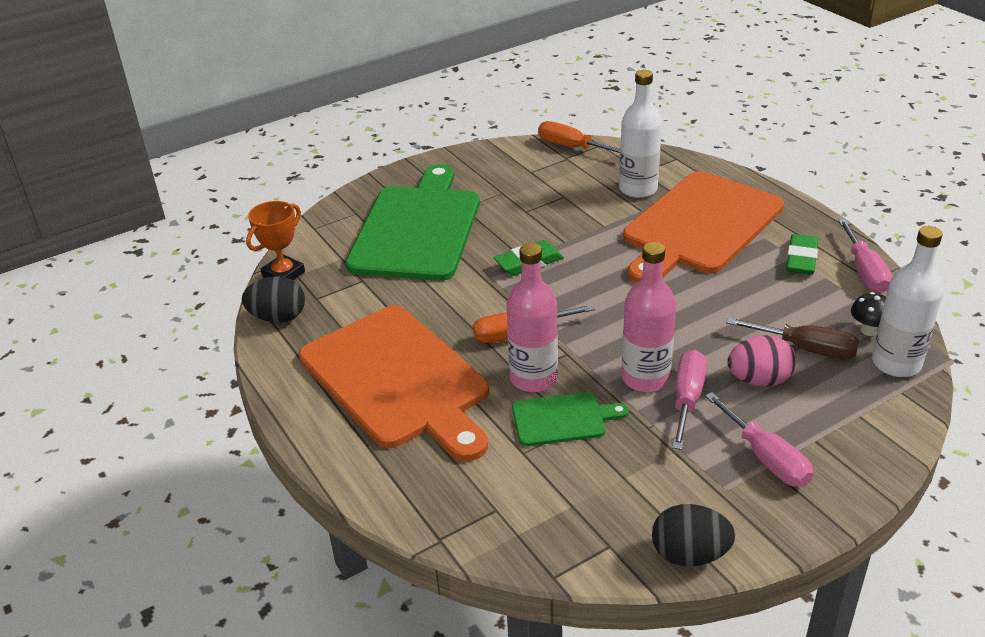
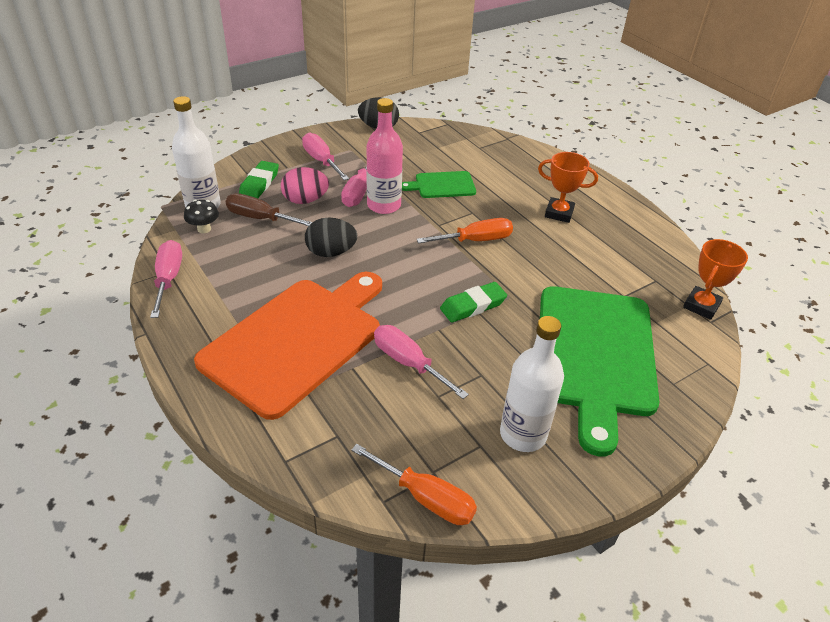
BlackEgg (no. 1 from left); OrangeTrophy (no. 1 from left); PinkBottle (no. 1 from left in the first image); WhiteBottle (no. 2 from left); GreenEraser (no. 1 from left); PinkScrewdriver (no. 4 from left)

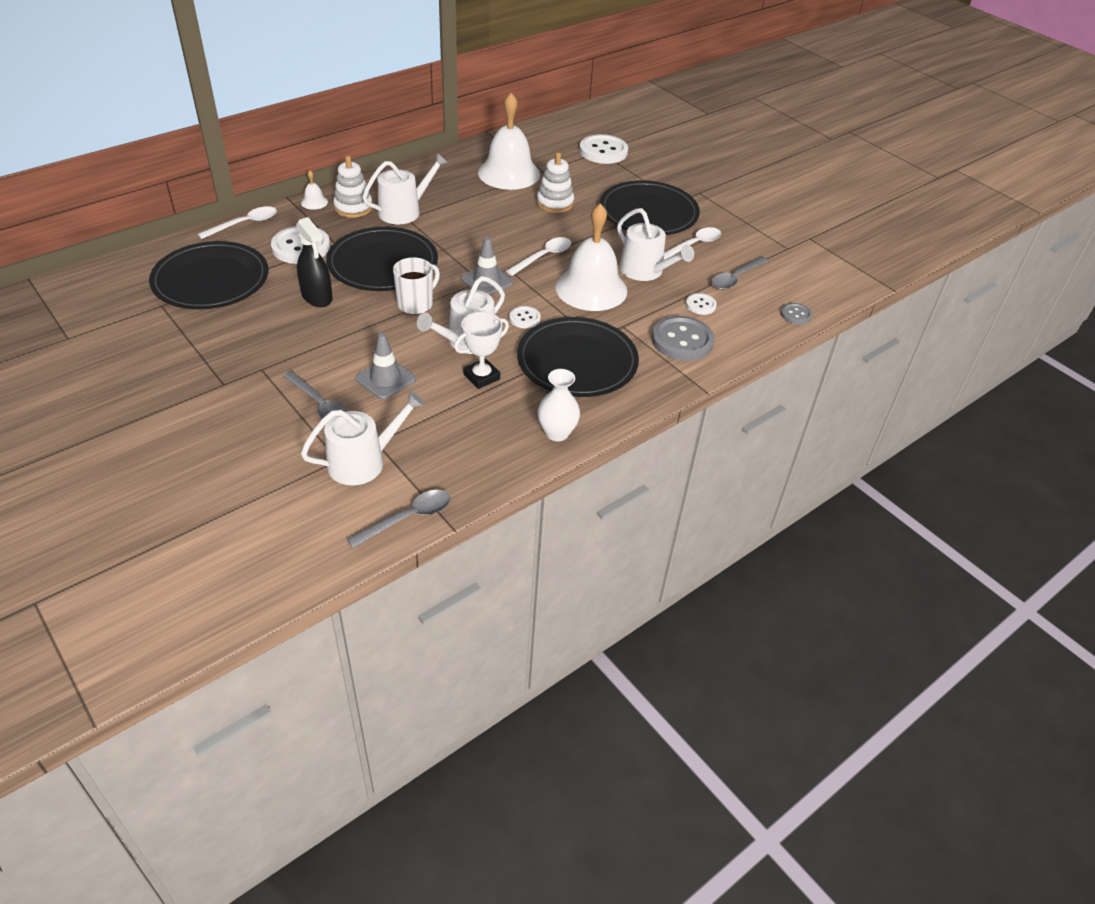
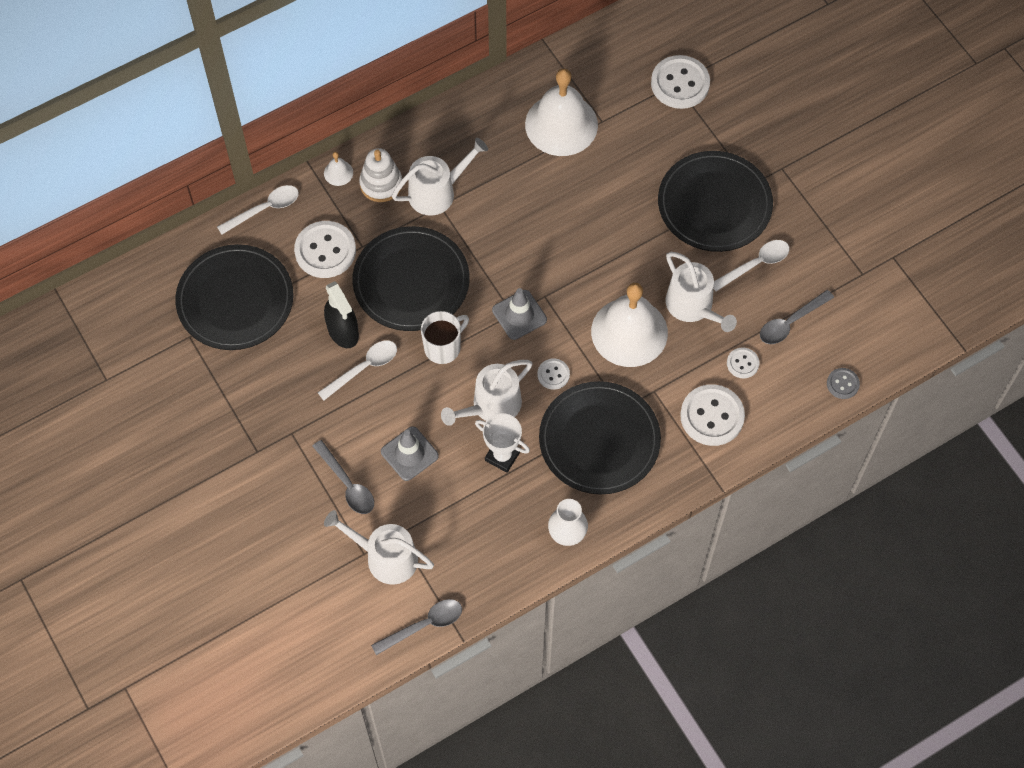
WhiteWateringCan (no. 1 from left); WhiteTrophy; WhiteSpoon (no. 2 from left); WhiteStackingToy (no. 2 from left in the first image); WhiteButton (no. 4 from left)

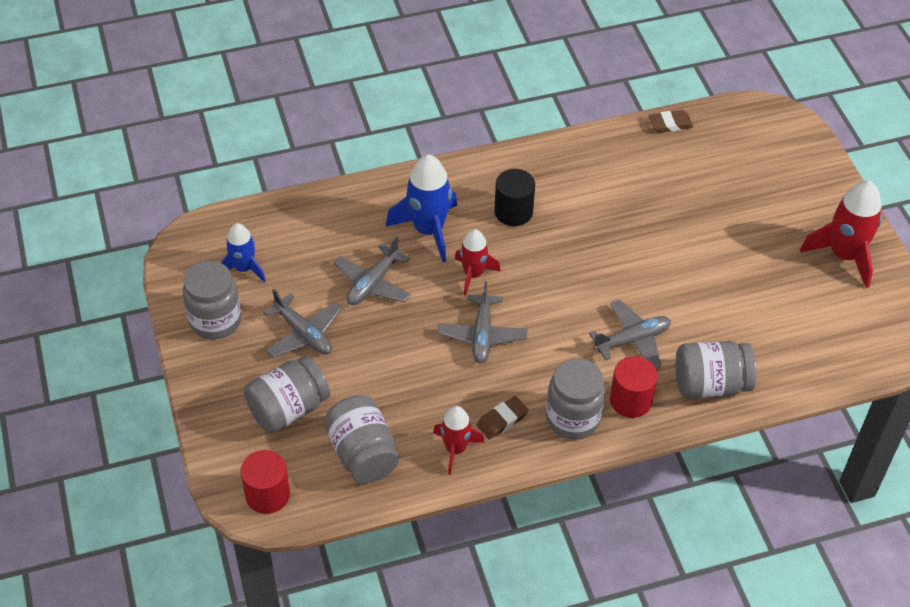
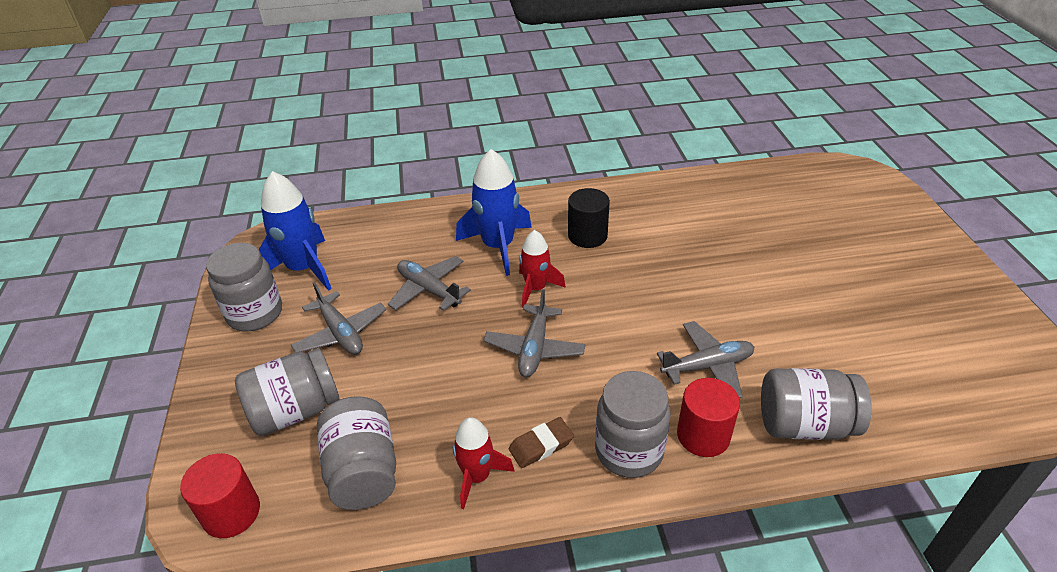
BlueRocket (no. 1 from left); GreyPlane (no. 2 from left); BrownEraser (no. 2 from left in the first image); RedRocket (no. 3 from left in the first image)

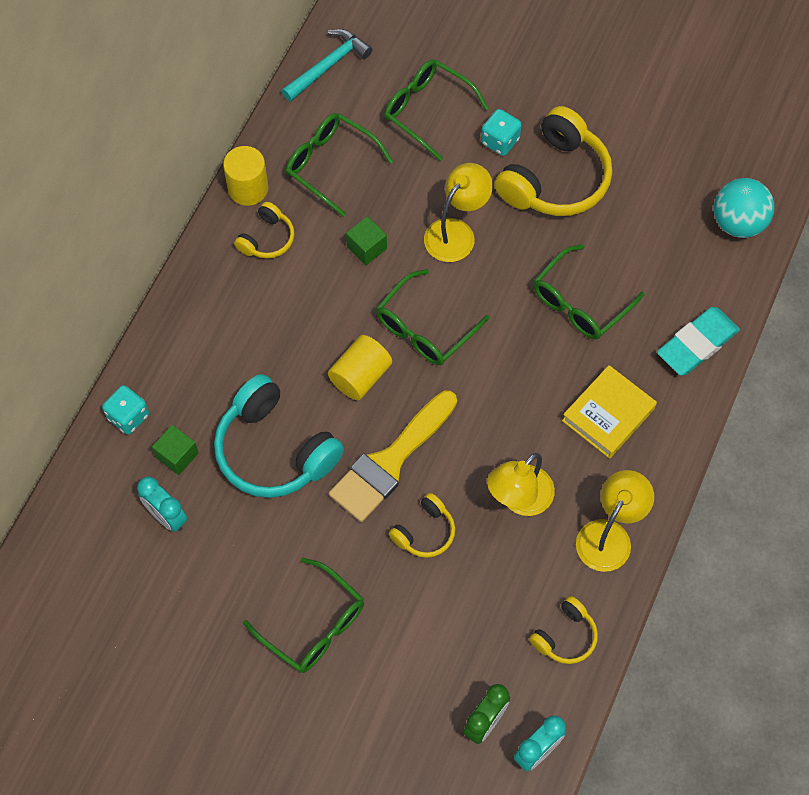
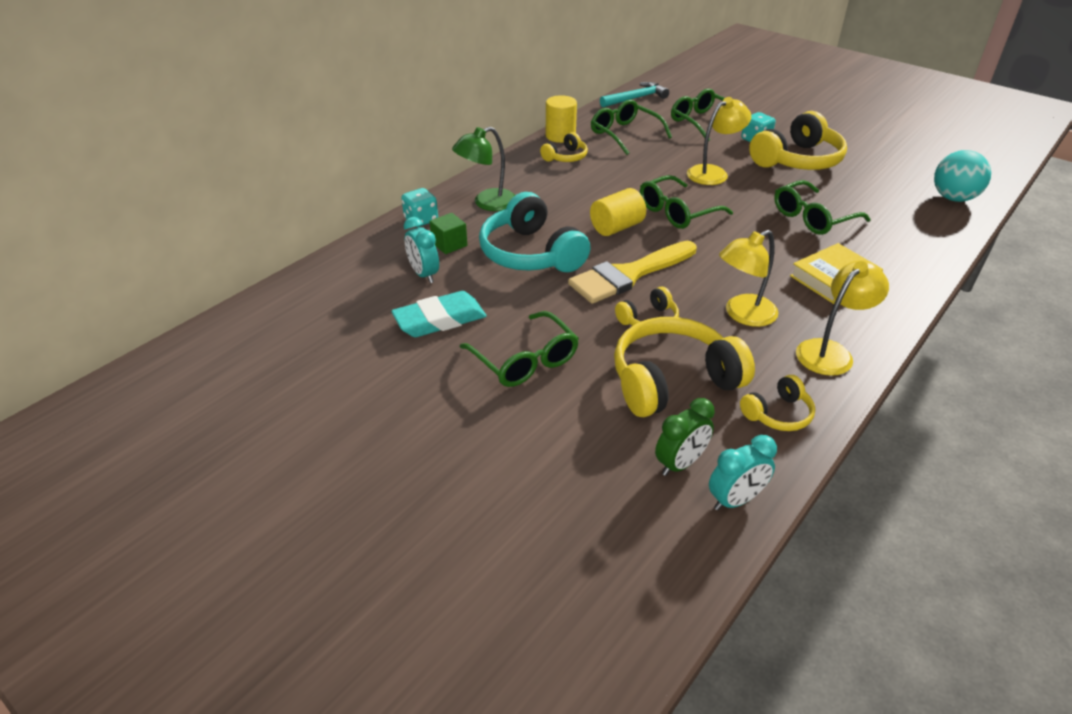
GreenCube (no. 2 from left in the first image); TurquoiseEraser; GreenLamp; YellowHeadphones (no. 3 from left)

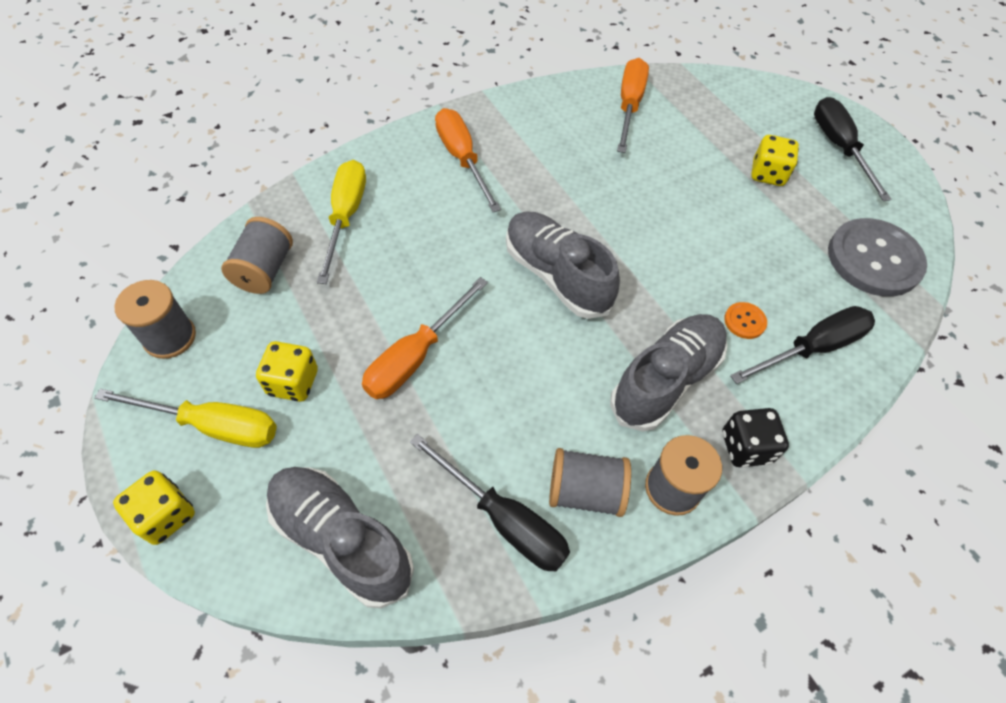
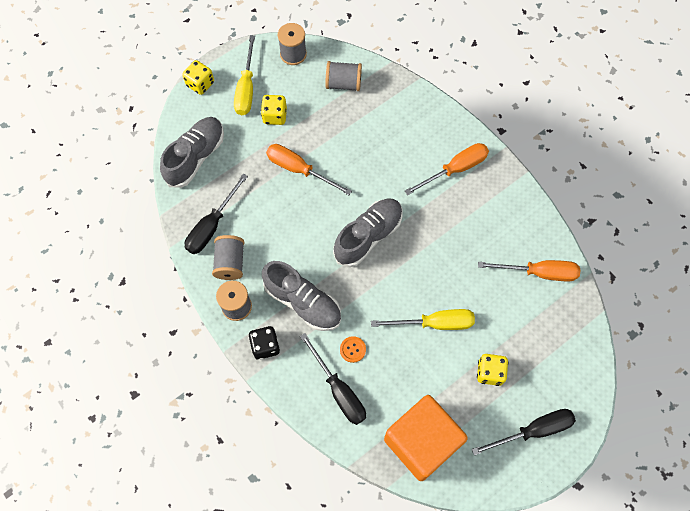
YellowScrewdriver (no. 2 from left); OrangeCube

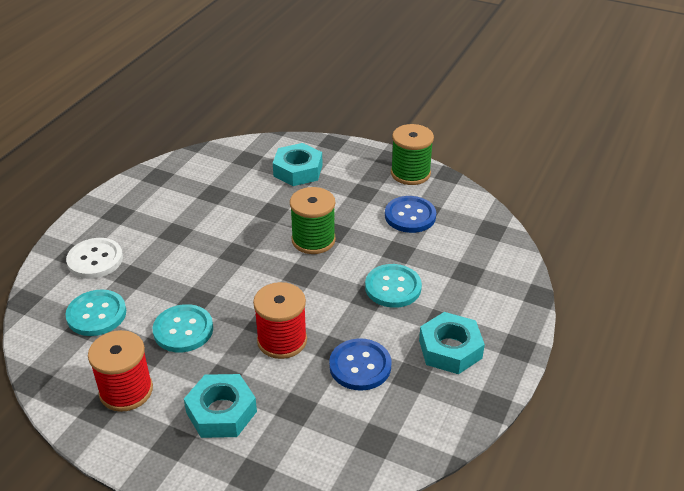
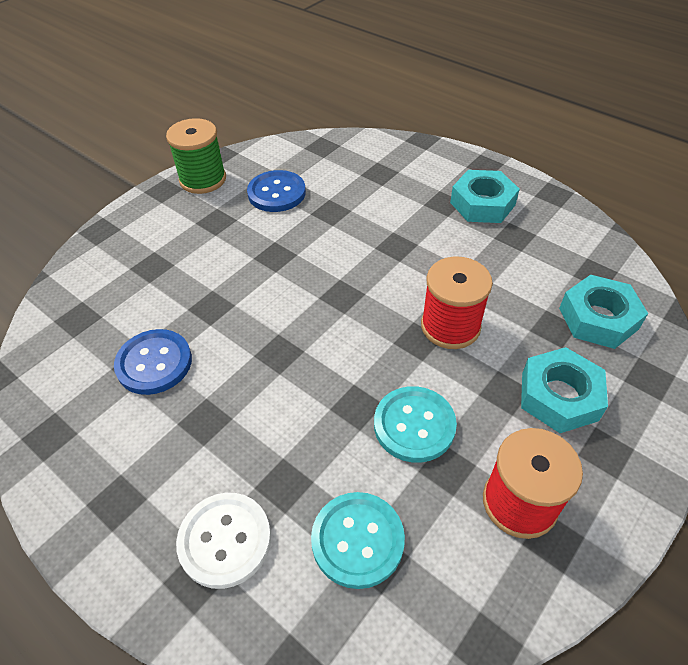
TurquoiseNut (no. 3 from left); GreenSpool (no. 1 from left in the first image); BlueButton (no. 1 from left); TurquoiseButton (no. 3 from left in the first image)

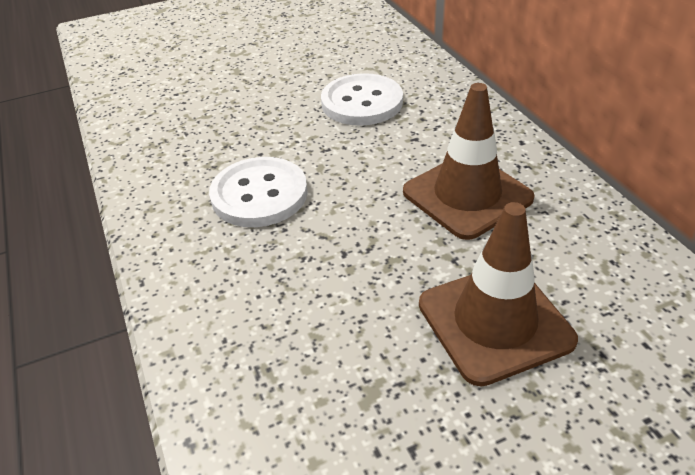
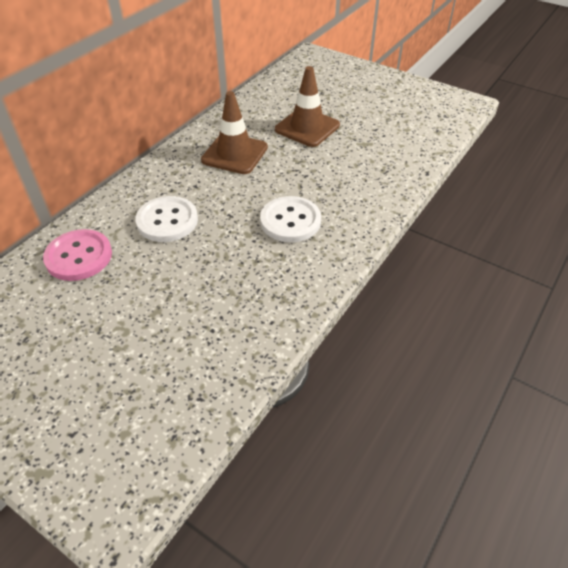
PinkButton

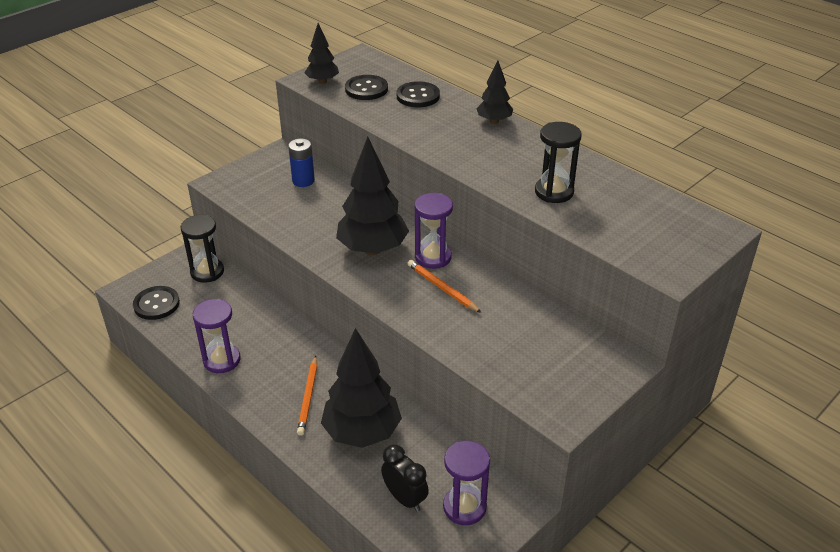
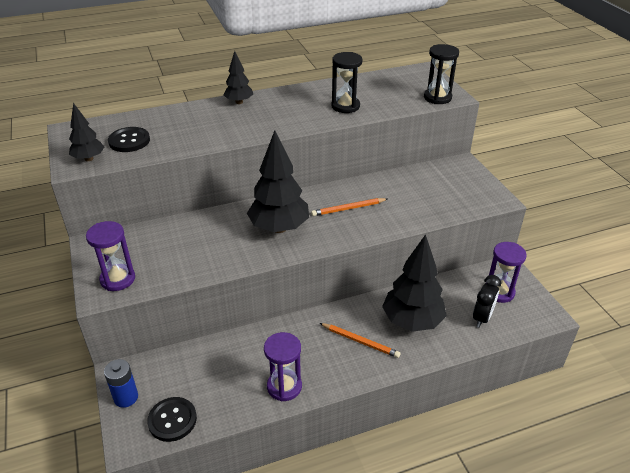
BlackHourglass (no. 2 from left); BlueBattery; BlackClock; BlackButton (no. 3 from left in the first image); PurpleHourglass (no. 1 from left)

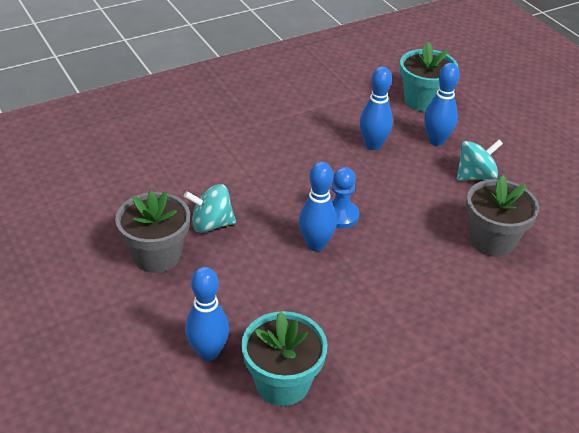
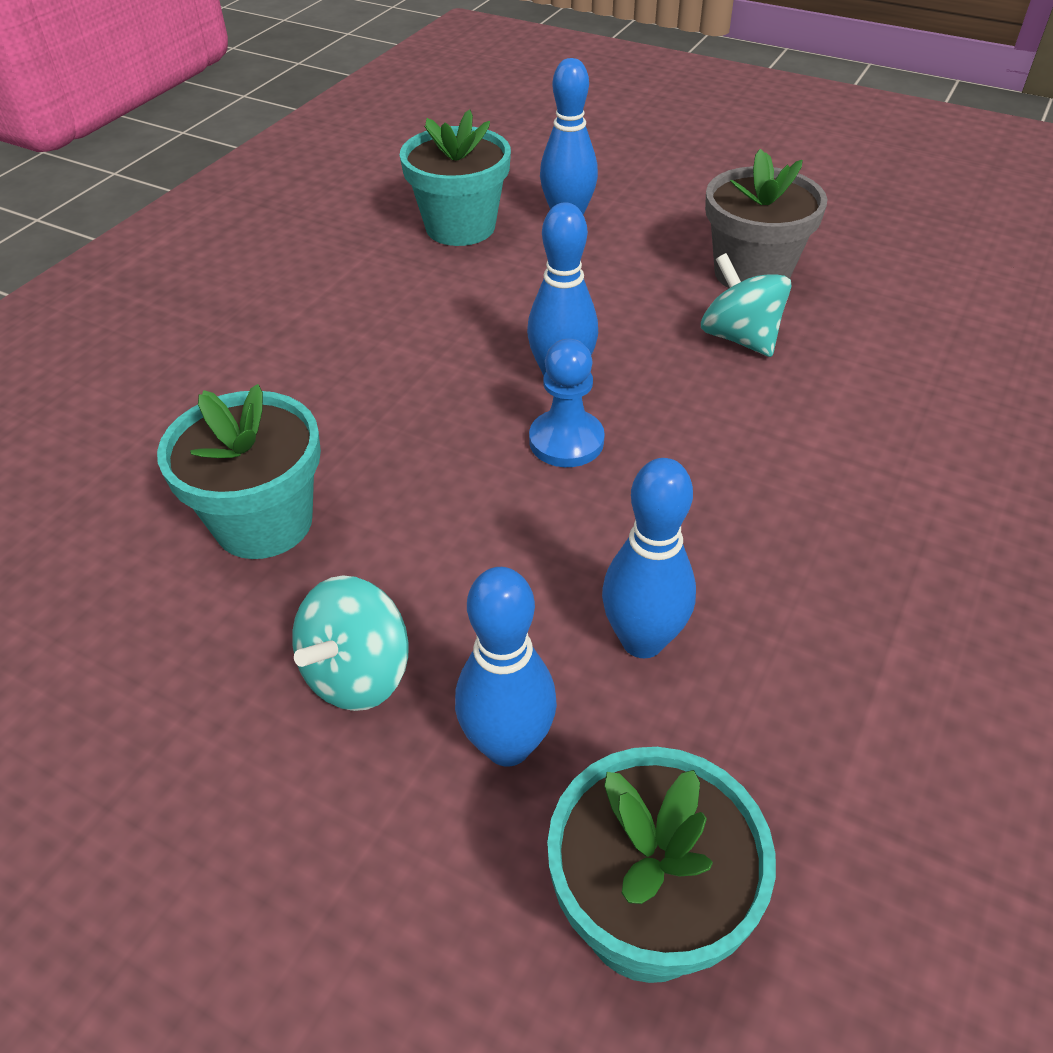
TurquoiseSpinningTop (no. 2 from left); TurquoiseFlowerPot (no. 1 from left)

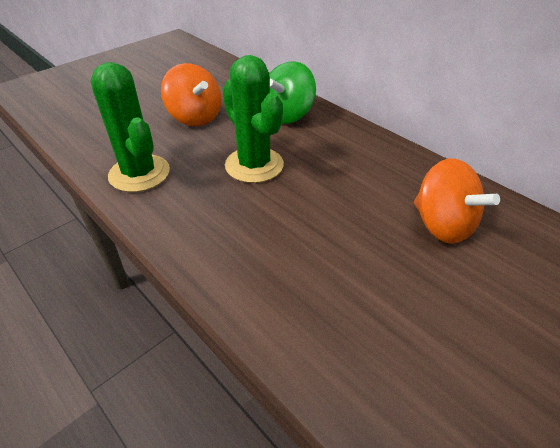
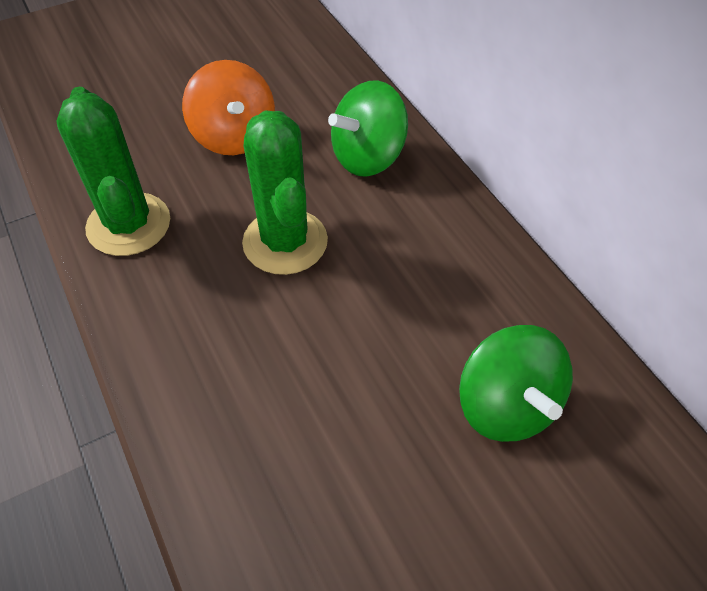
GreenSpinningTop (no. 2 from left)

